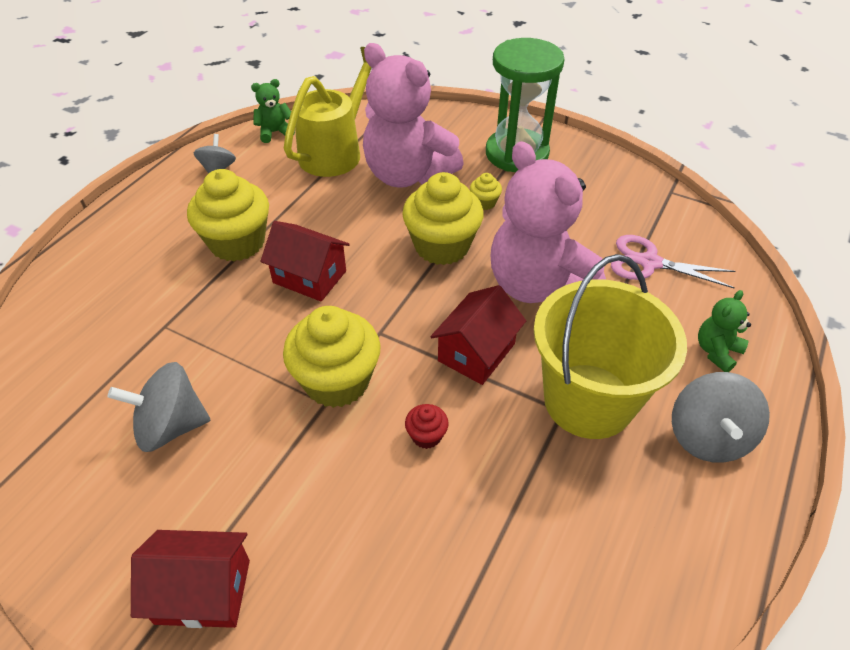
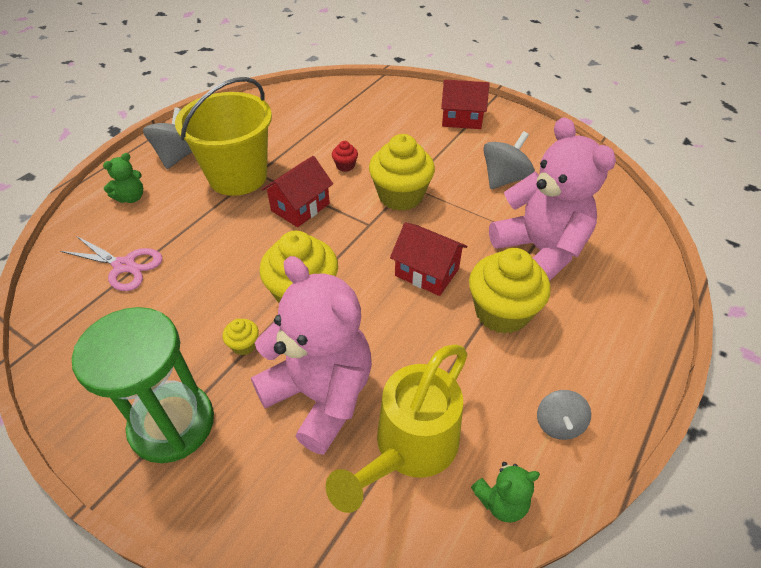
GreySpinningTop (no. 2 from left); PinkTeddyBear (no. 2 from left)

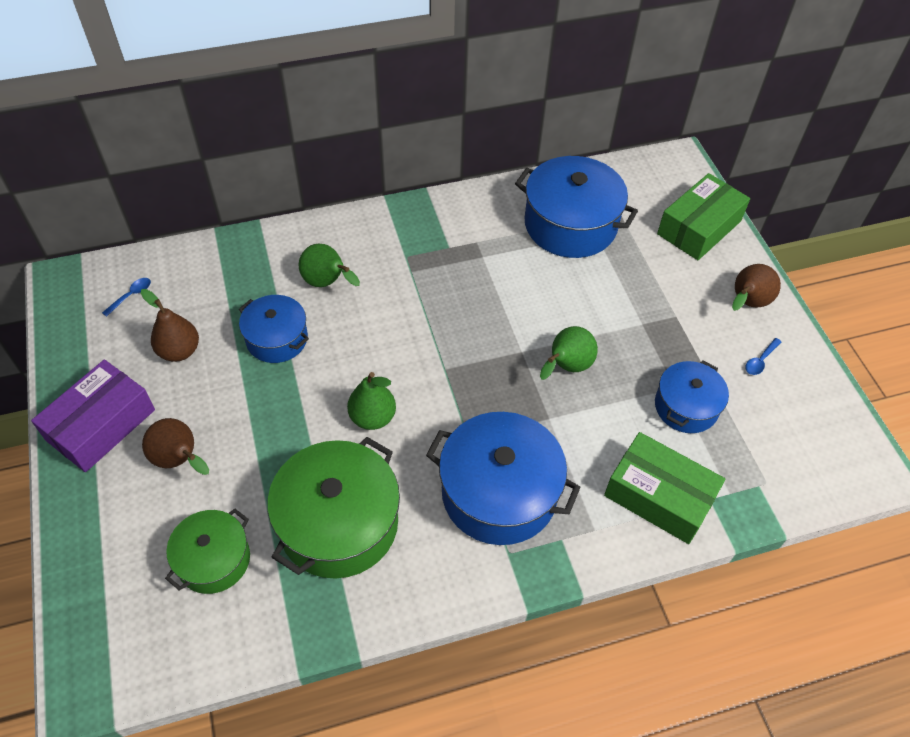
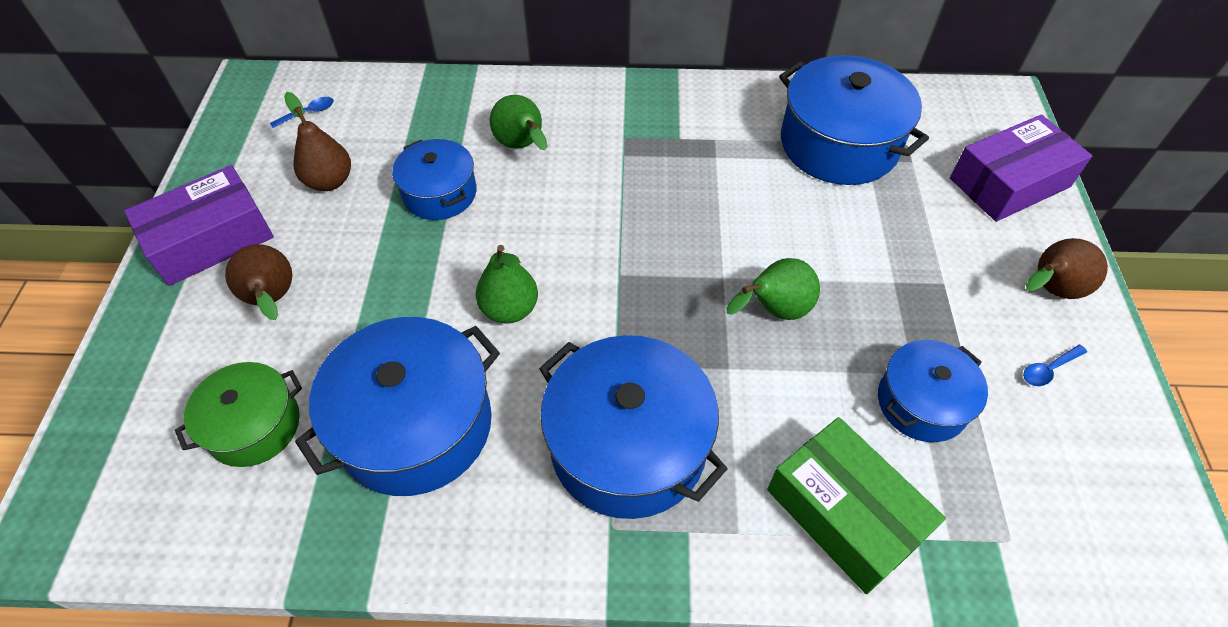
BluePot (no. 1 from left); PurpleBox (no. 2 from left)

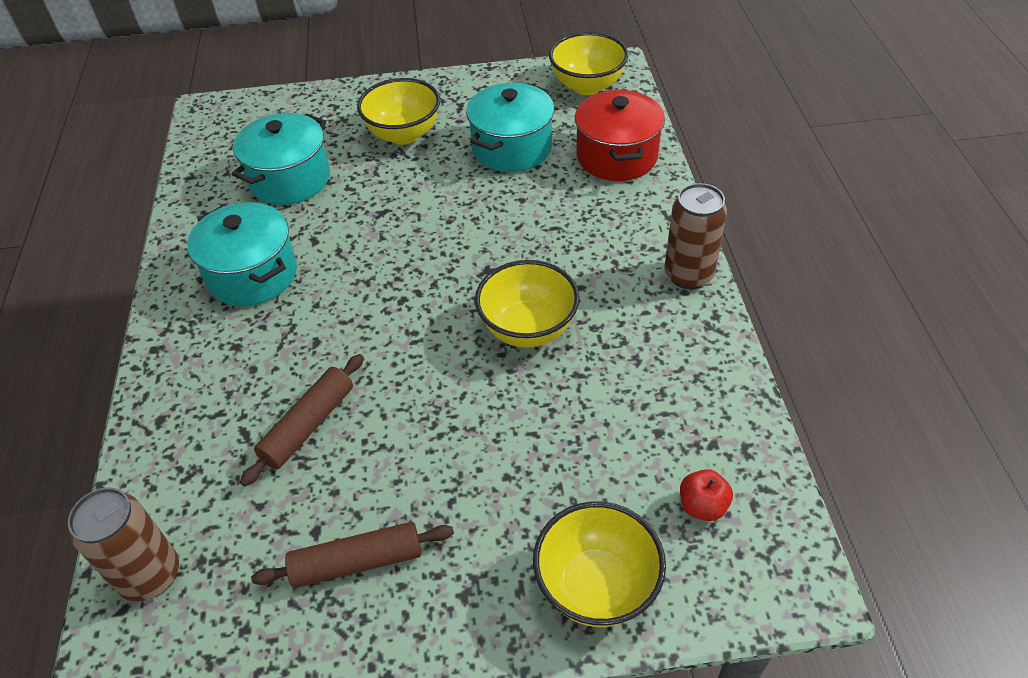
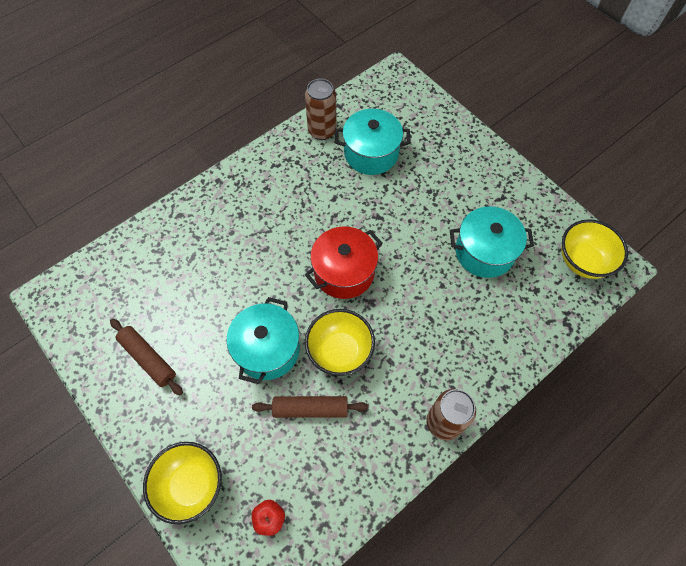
BrownCan (no. 1 from left); TurquoisePot (no. 1 from left); BrownRollingPin (no. 2 from left); YellowBowl (no. 1 from left in the first image); RedPot

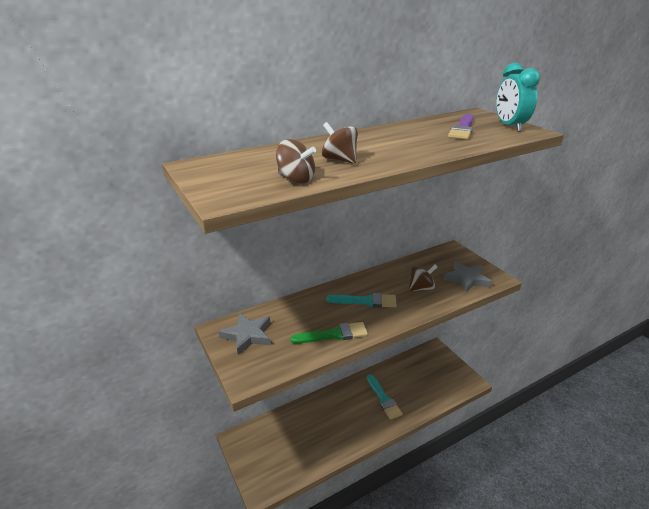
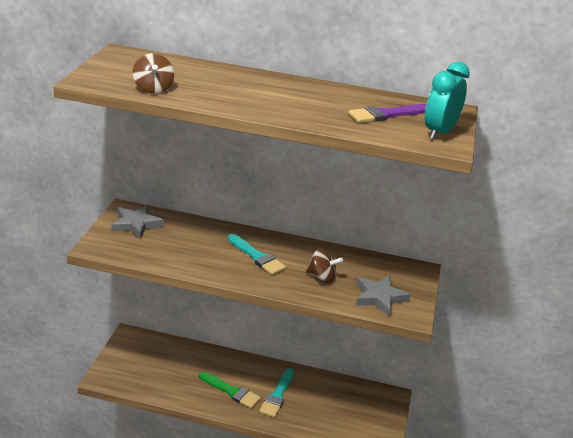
GreenBrush; BrownSpinningTop (no. 2 from left in the first image)

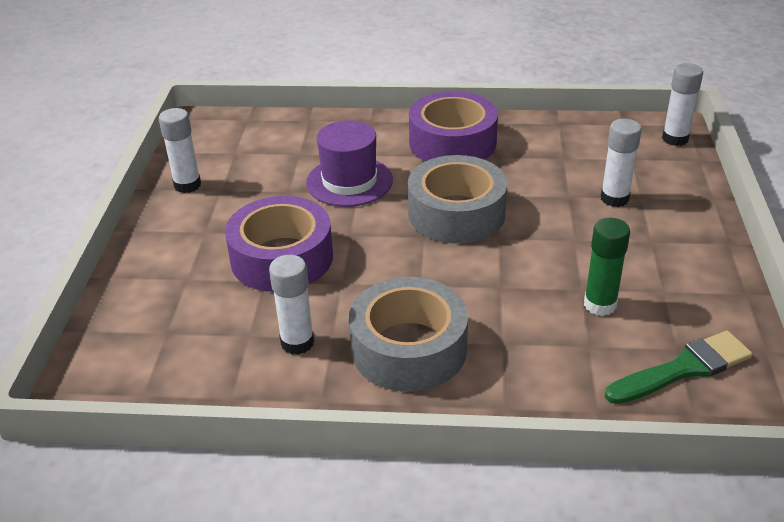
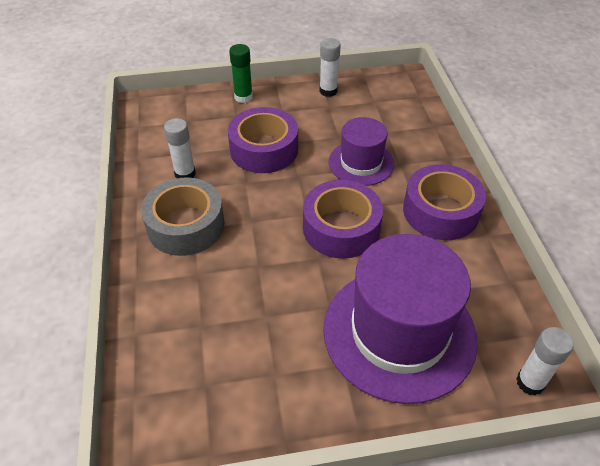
PurpleTape (no. 2 from left); GreenGlueStick; PurpleHat (no. 2 from left); GreenBrush

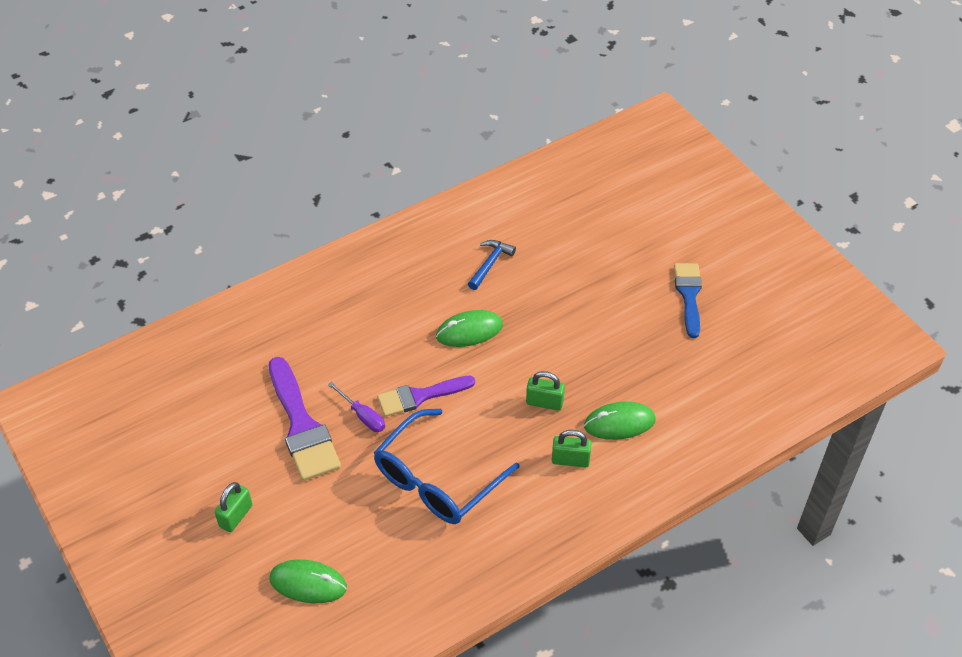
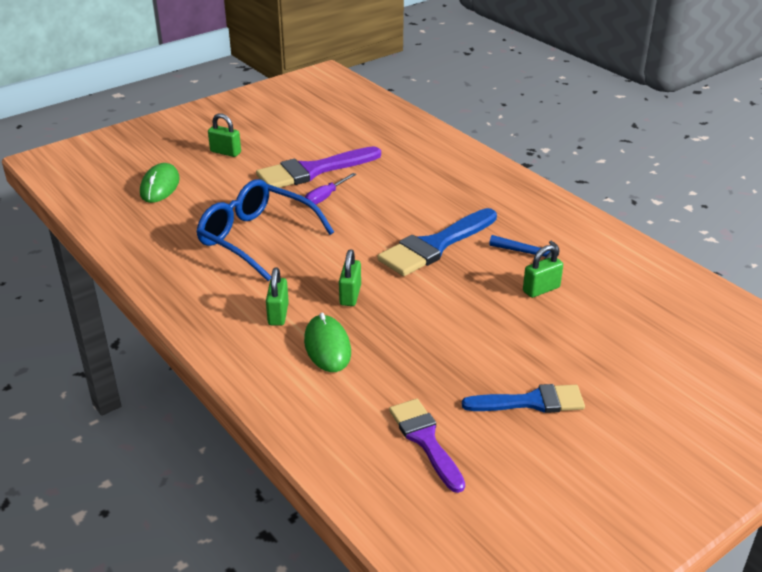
PurpleBrush (no. 2 from left); BlueBrush (no. 1 from left); GreenPadlock (no. 4 from left)

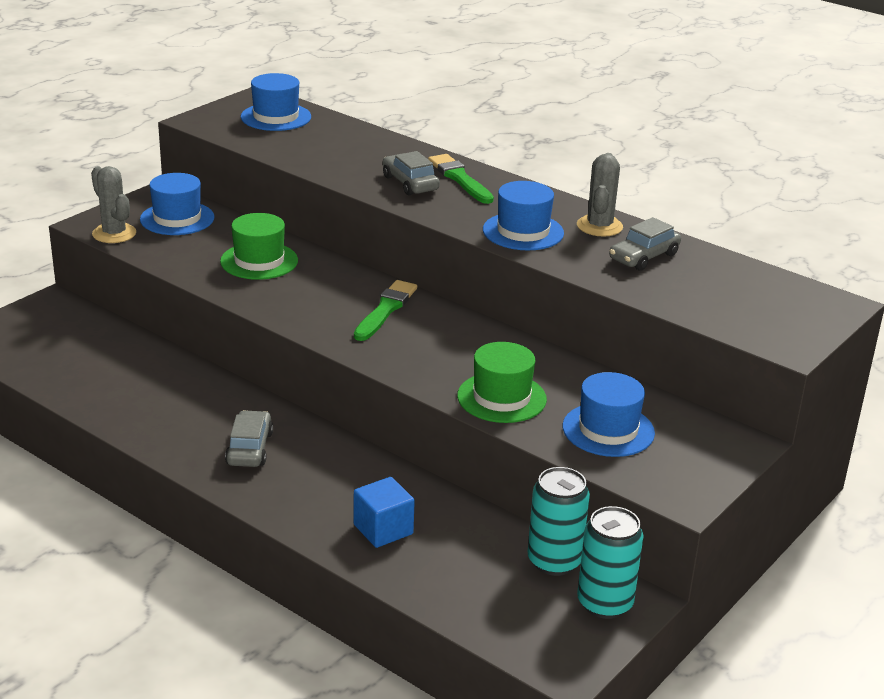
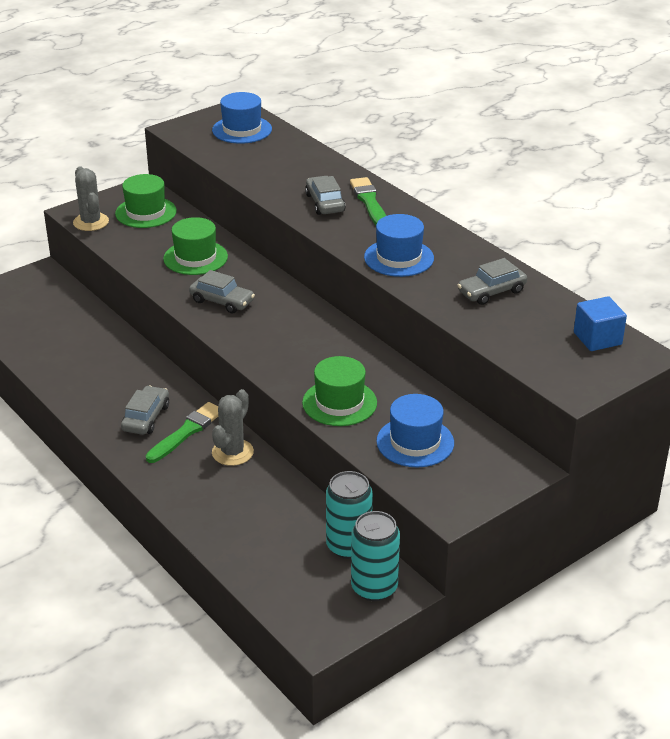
GreenHat (no. 1 from left); BlueCube; GreenBrush (no. 1 from left); GreyCactus (no. 2 from left); GreyCar (no. 2 from left)

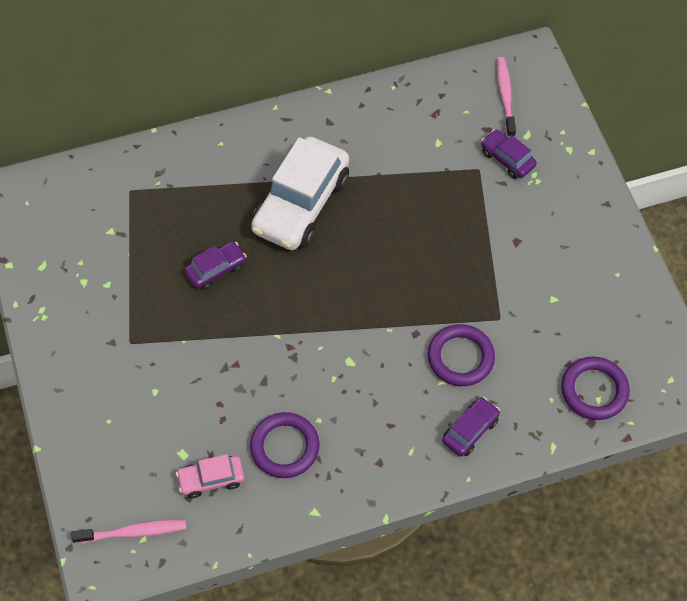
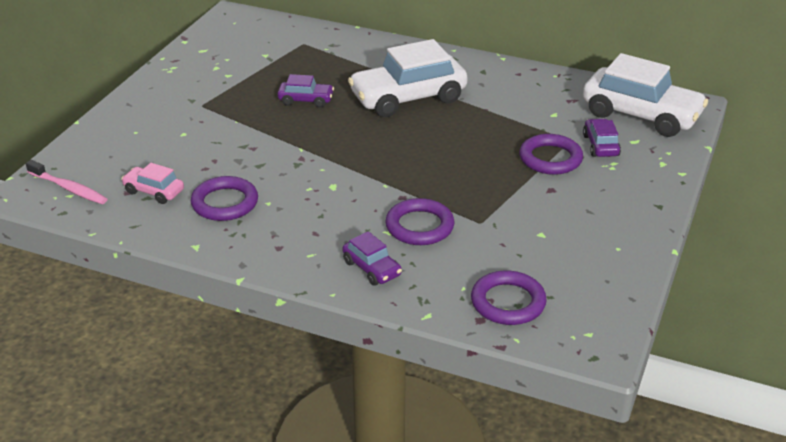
PurpleCar (no. 2 from left); WhiteCar (no. 2 from left); PurpleRing (no. 4 from left)

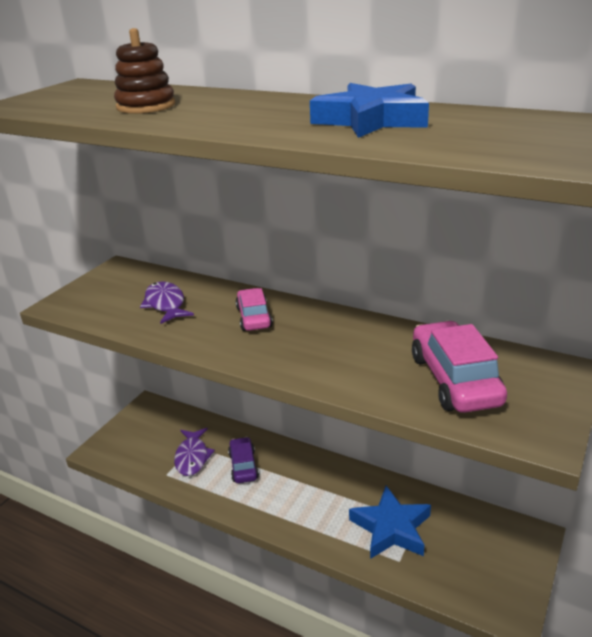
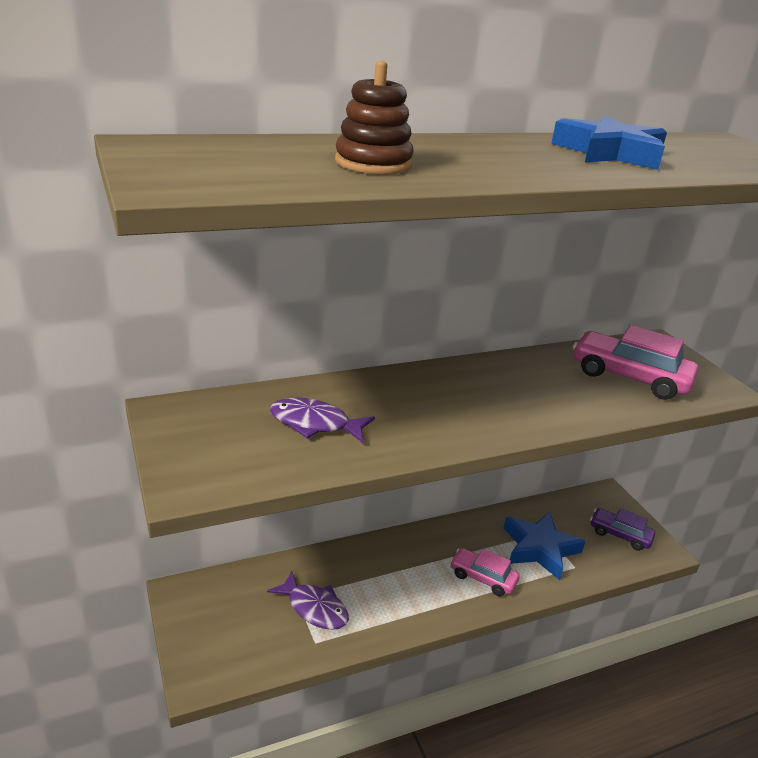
PurpleCar; PinkCar (no. 1 from left)

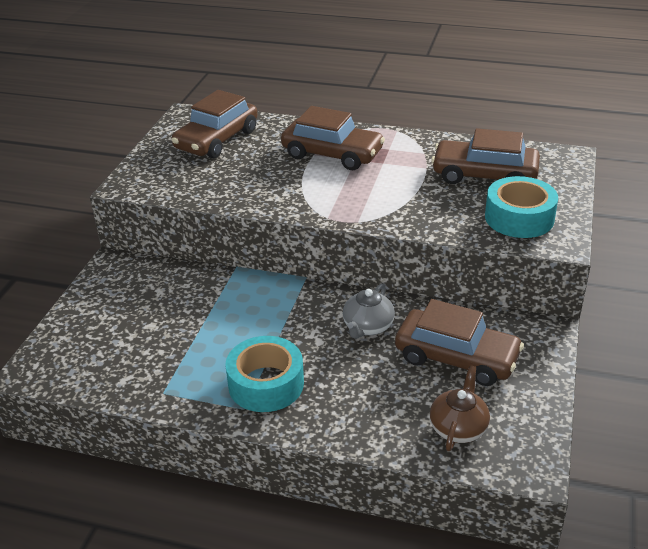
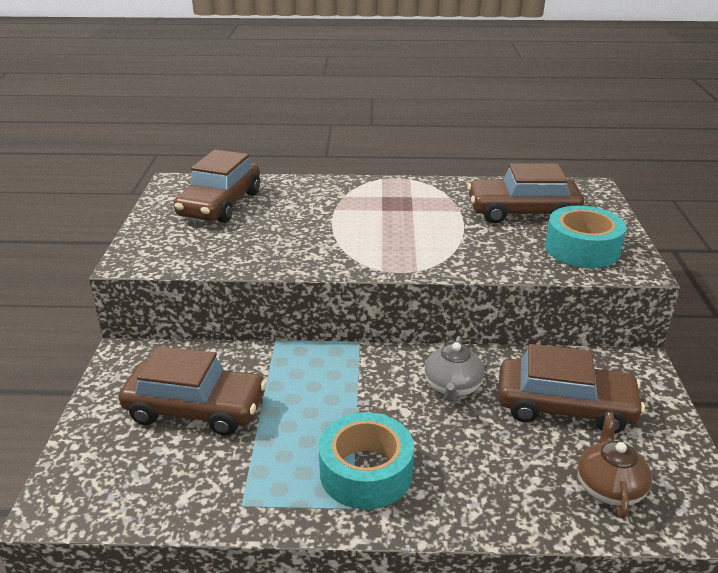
BrownCar (no. 1 from left)

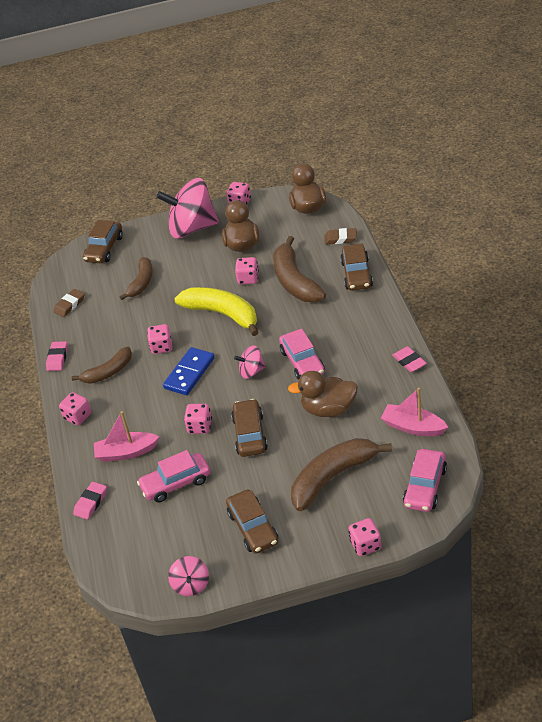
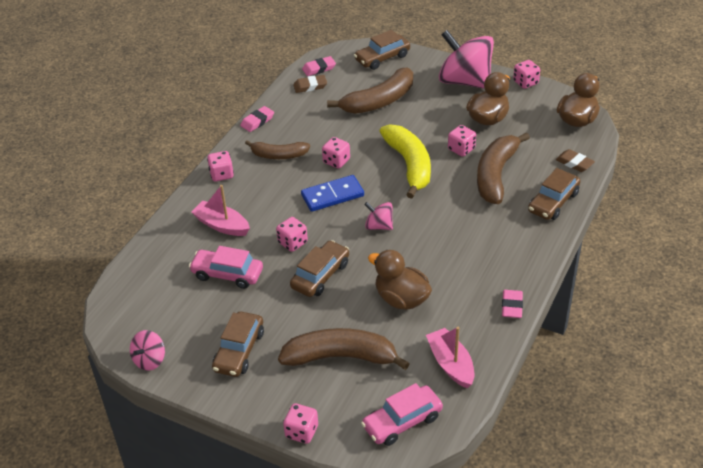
PinkEraser (no. 2 from left); BrownBanana (no. 3 from left); PinkCar (no. 2 from left in the first image)

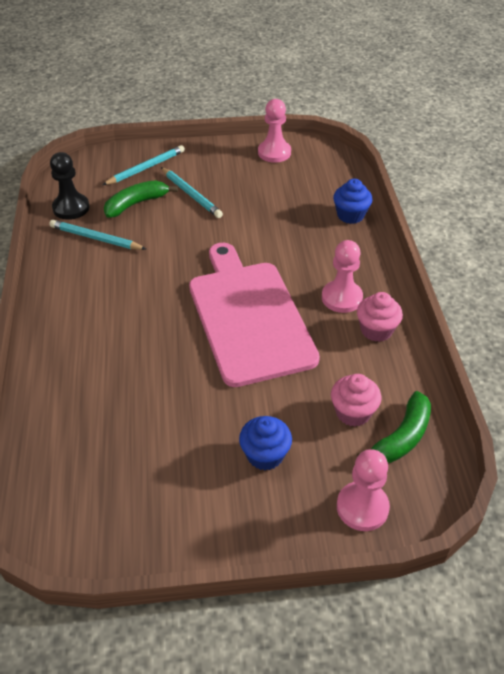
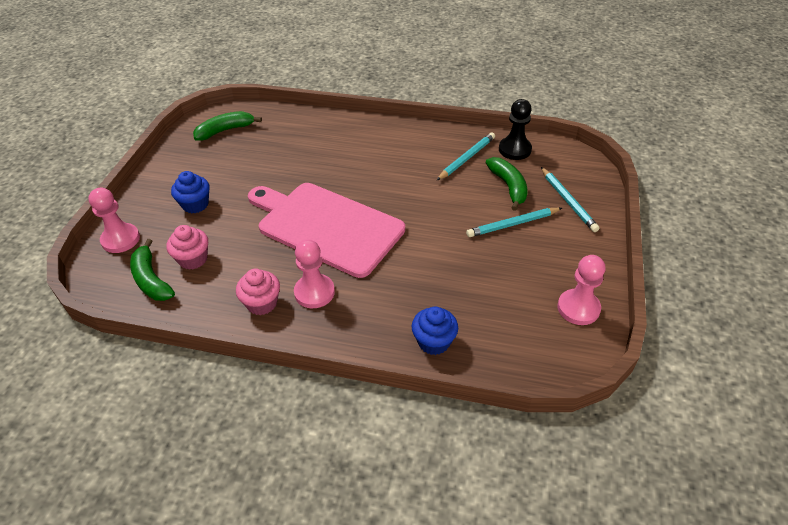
PinkCuttingBoard; GreenBanana (no. 2 from left)

